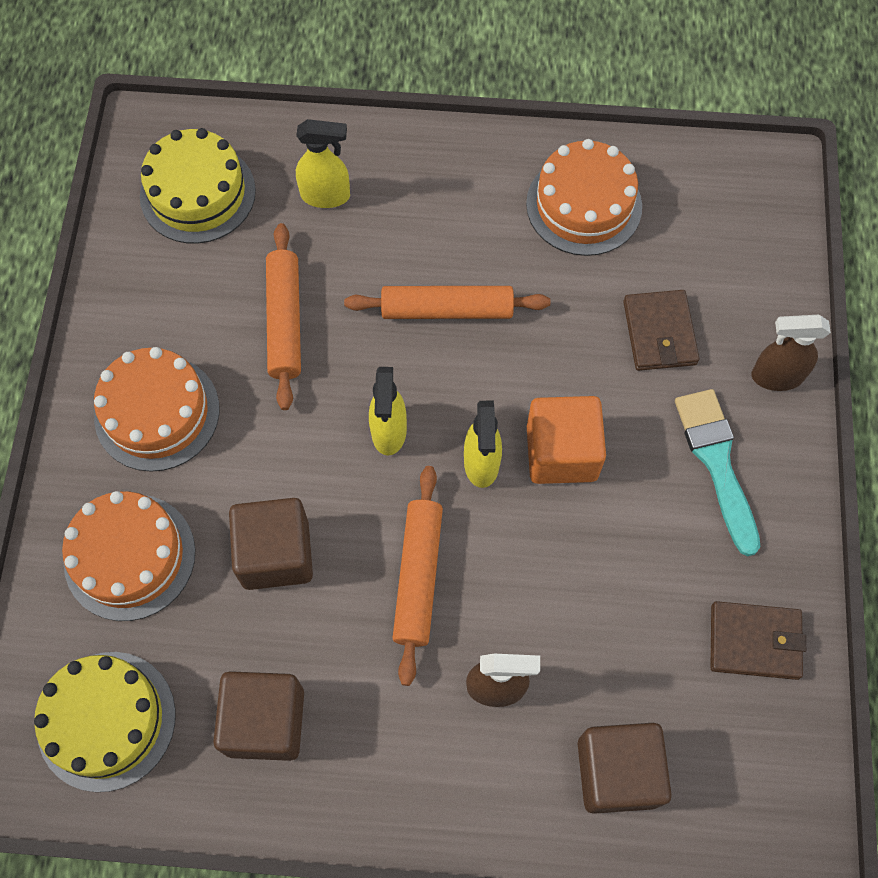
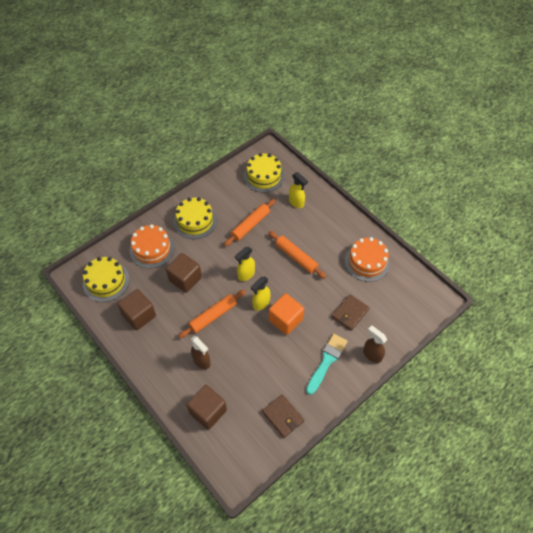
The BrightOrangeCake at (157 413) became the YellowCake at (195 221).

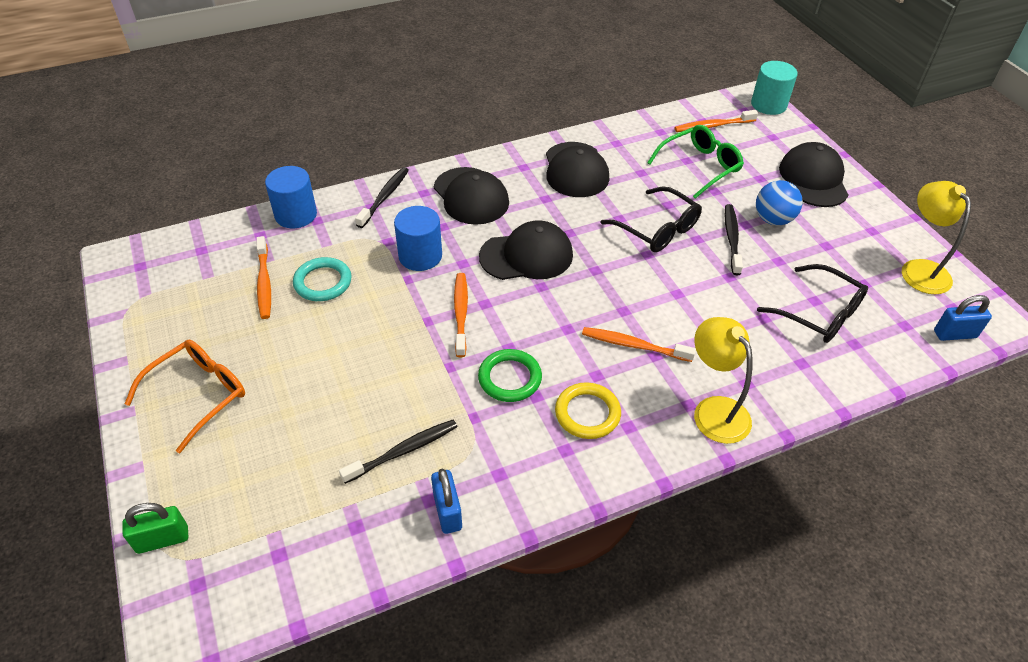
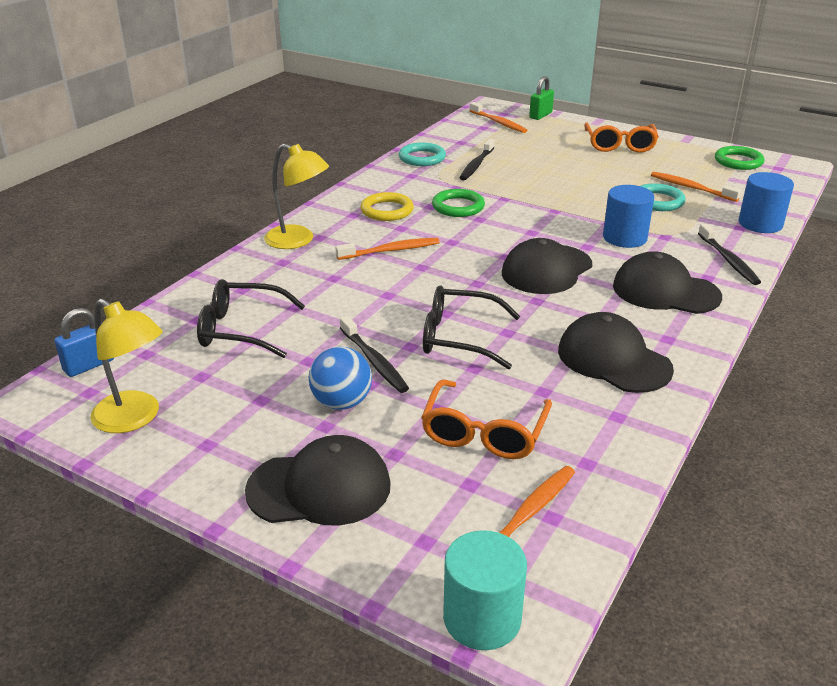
The GreenRing at (738 161) appeared. The BrightOrangeDentalBrush moved from (461 313) to (498 122). The CobaltPadlock at (447 511) was replaced by the AquaRing at (422 158). The GreenGlasses at (700 166) became the BrightOrangeGlasses at (484 432). The JetBlackCap at (813 179) turned 60 degrees counterclockwise.

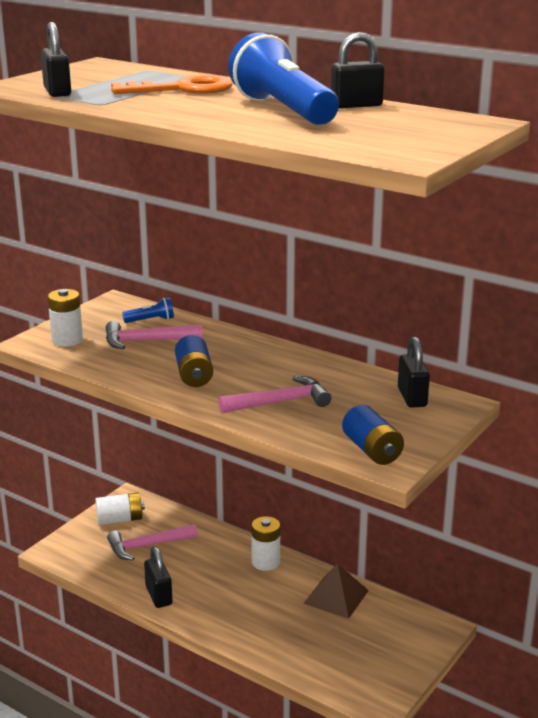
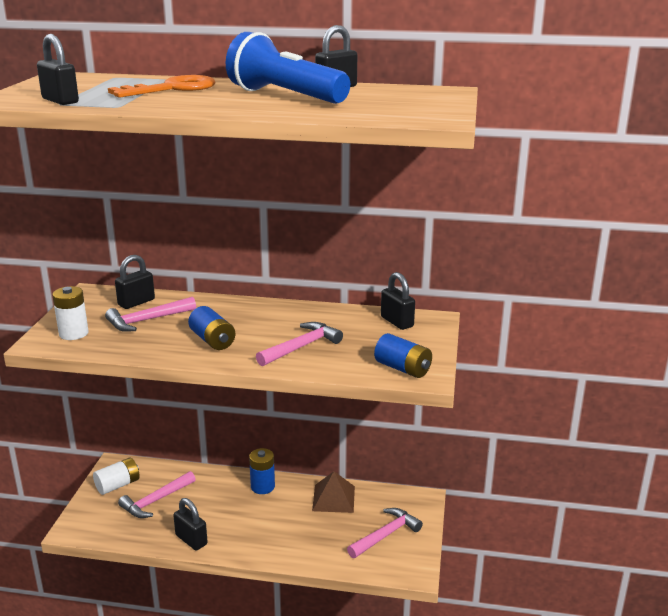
The RosyCarpenter'sHammer at (386 535) appeared. The CobaltFlashlight at (151 320) was replaced by the JetBlackPadlock at (136 302). The PureWhitePowerCell at (265 562) became the CobaltPowerCell at (262 487).

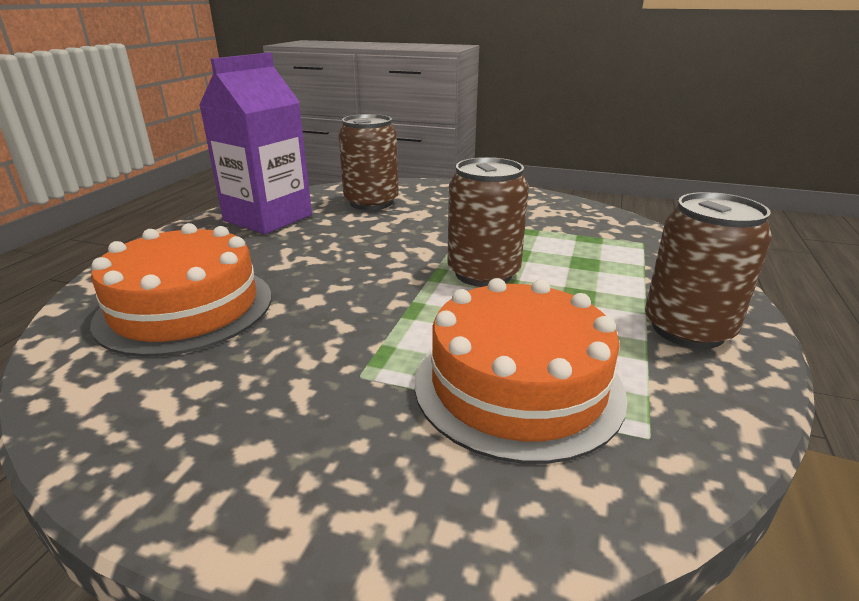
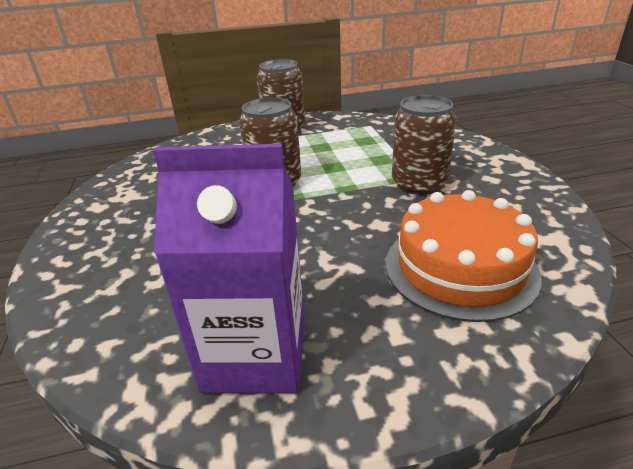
The BrightOrangeCake at (518 385) disappeared. The RussetSodaCan moved from (371 202) to (419 184).

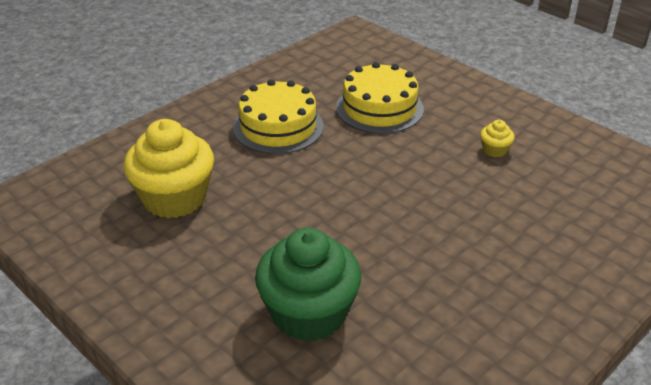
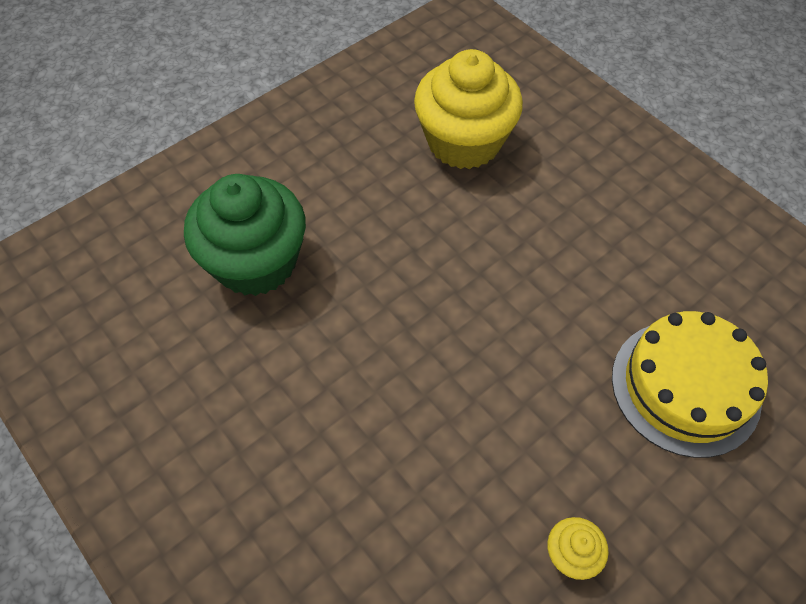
The YellowCake at (278 127) disappeared.

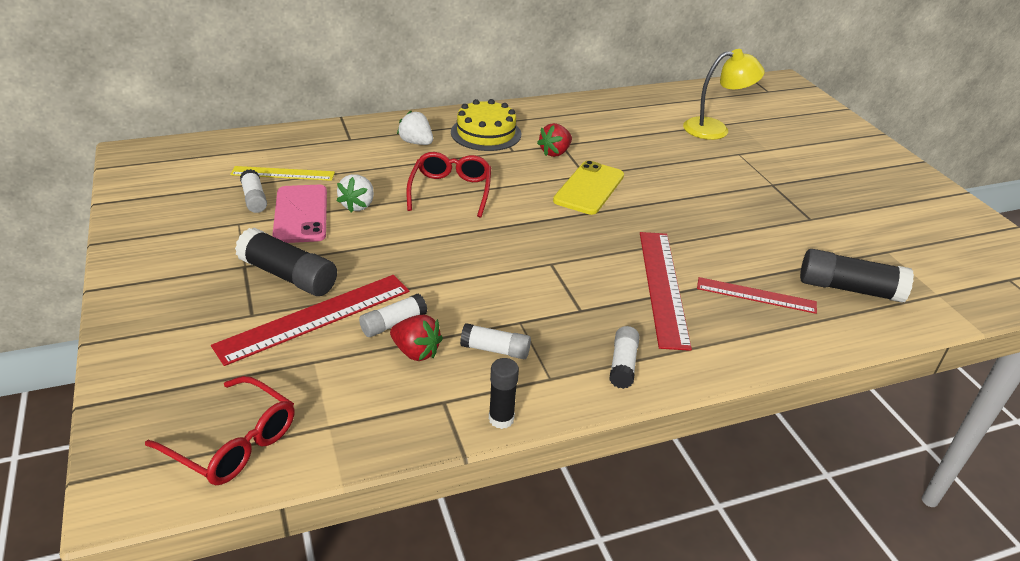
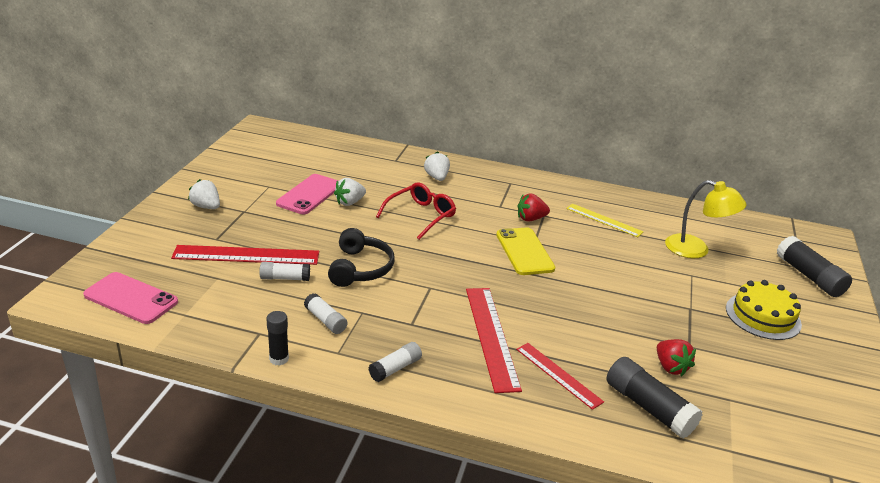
The PureWhiteGlueStick at (254 199) disappeared. The PureWhiteBerry at (206 207) appeared. The JetBlackHeadset at (360 268) appeared. The YellowRuler moved from (283 173) to (604 220). The JetBlackGlueStick moved from (288 276) to (809 276). The CrimsonBerry moved from (416 352) to (670 367). The YellowCake moved from (486 133) to (763 316). The CrimsonGlasses at (233 442) was replaced by the RosySmartphone at (131 298). The YellowSmartphone at (589 188) turned 75 degrees counterclockwise. The CrimsonRuler at (663 287) turned 45 degrees counterclockwise.

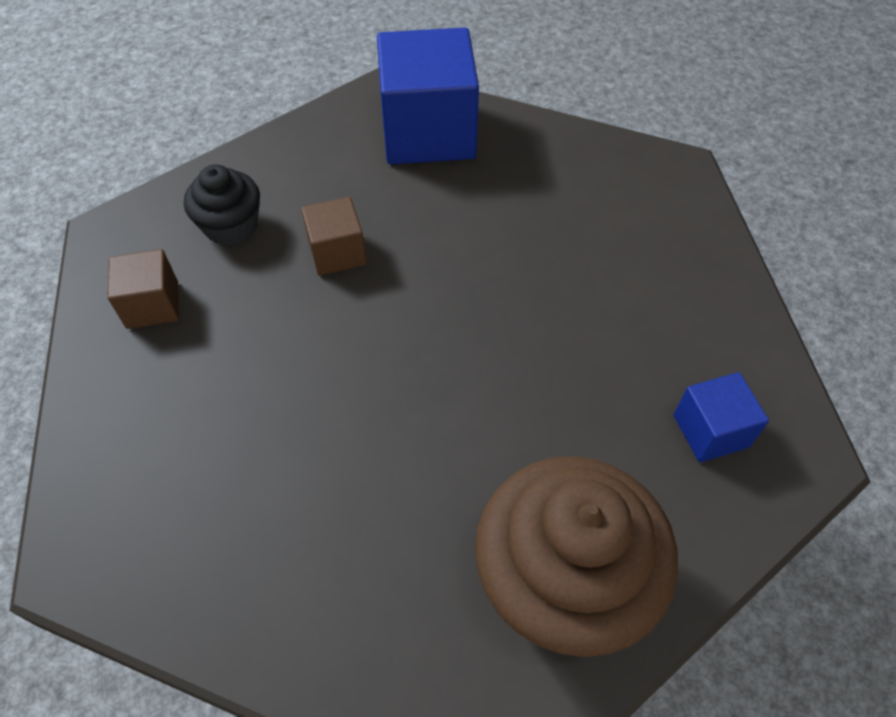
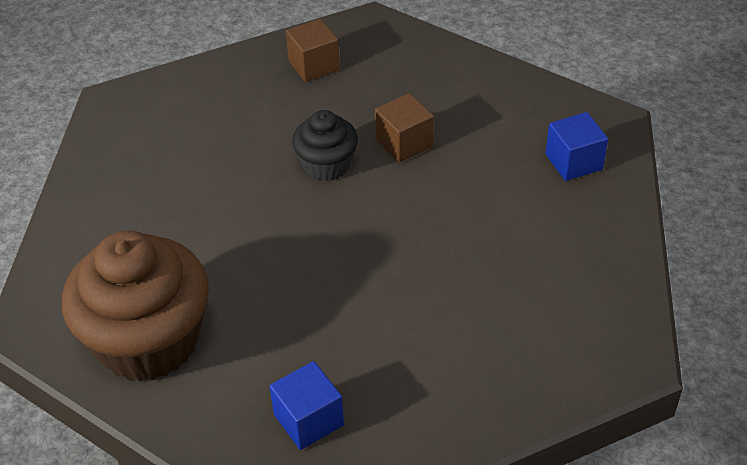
The JetBlackCupcake moved from (231 226) to (326 165). The CobaltSolidCube at (428 132) changed to 0.50 times the size.

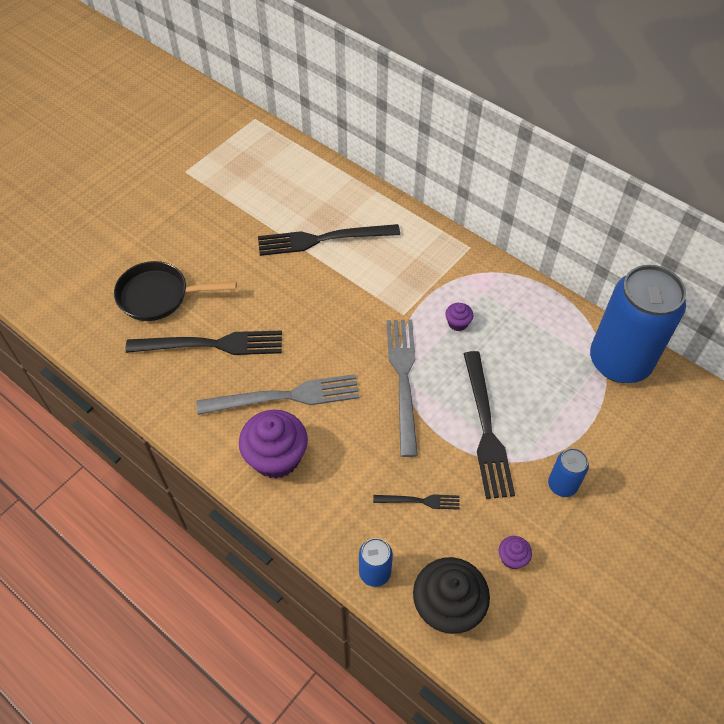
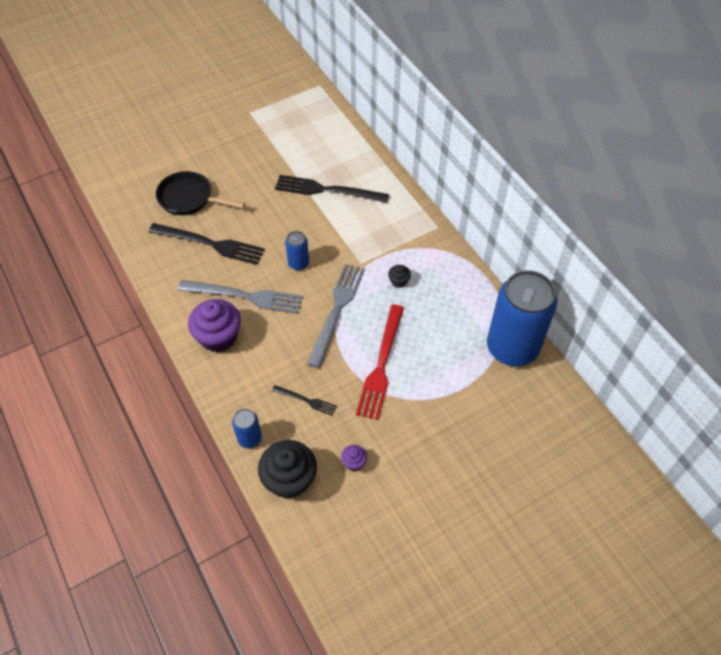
The CobaltSodaCan moved from (562 485) to (298 263). The PurpleCupcake at (457 323) became the JetBlackCupcake at (399 281). The JetBlackTableFork at (486 428) became the CrimsonTableFork at (381 365).

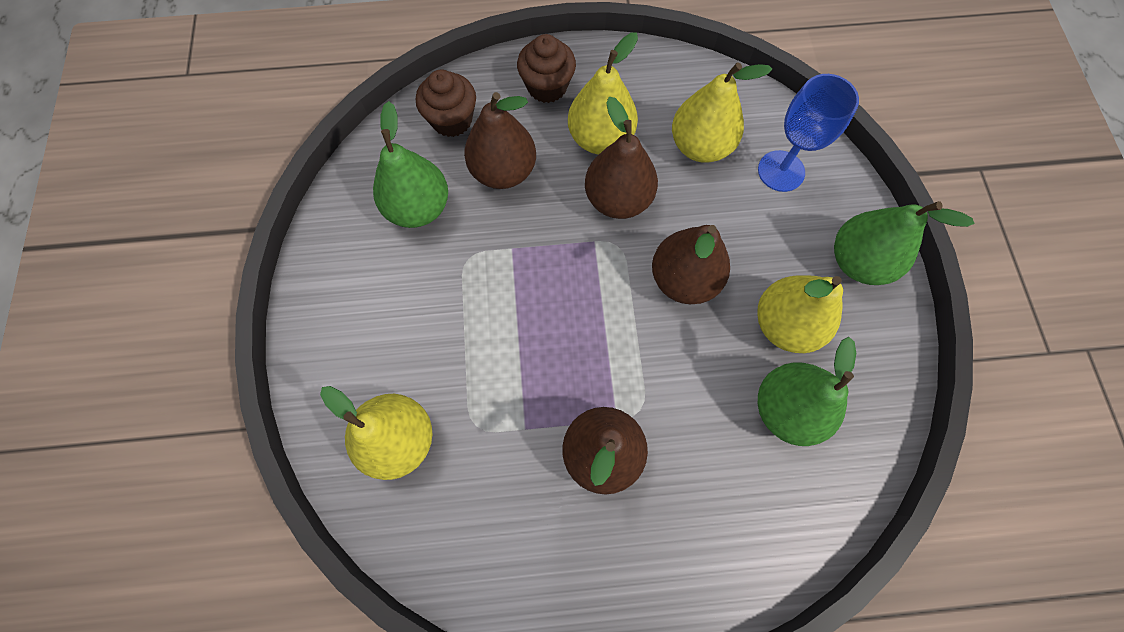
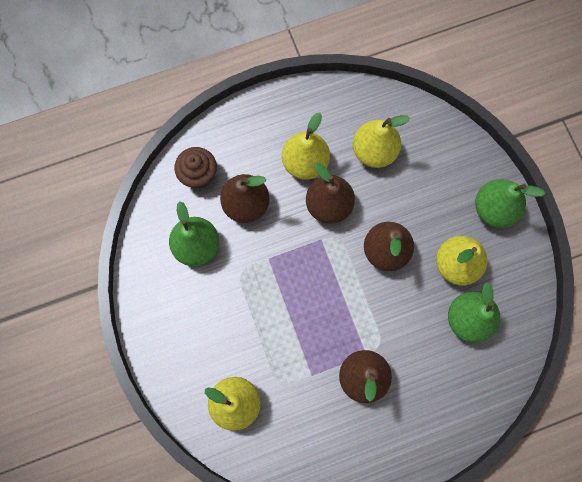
The RussetCupcake at (547 87) disappeared. The CobaltChalice at (781 171) disappeared.

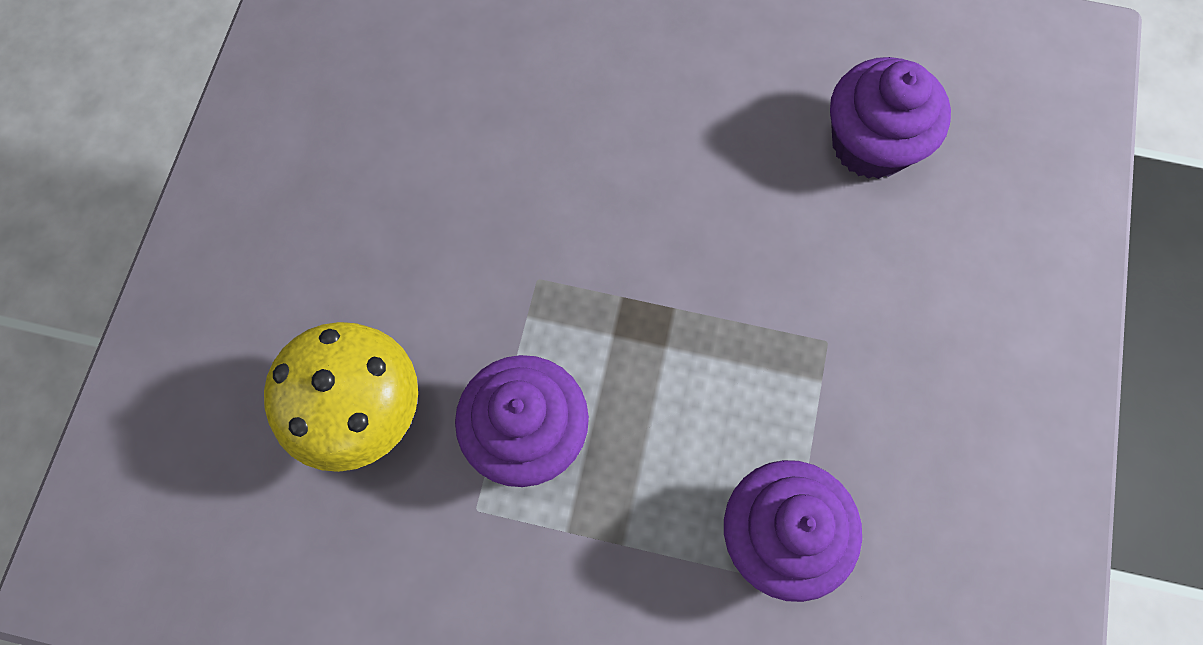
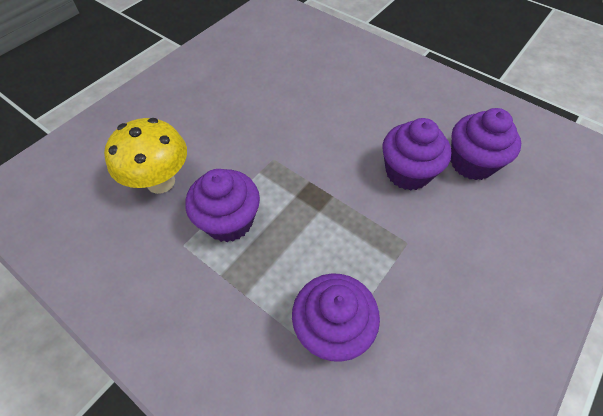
The PurpleCupcake at (407 172) appeared.

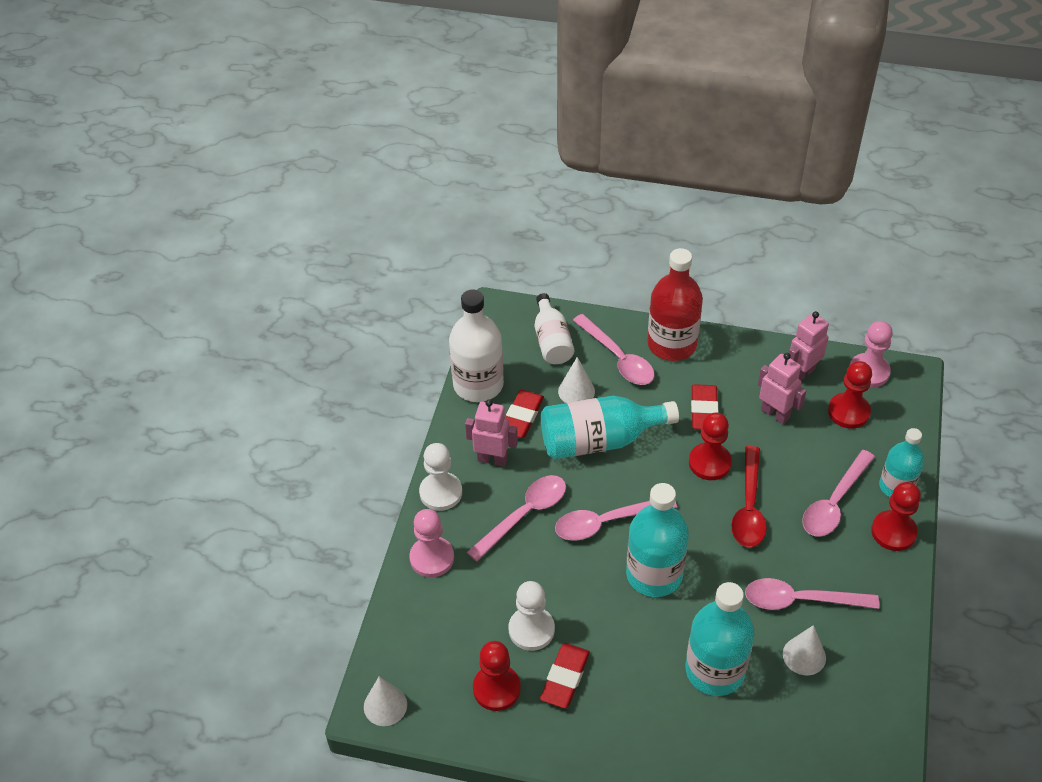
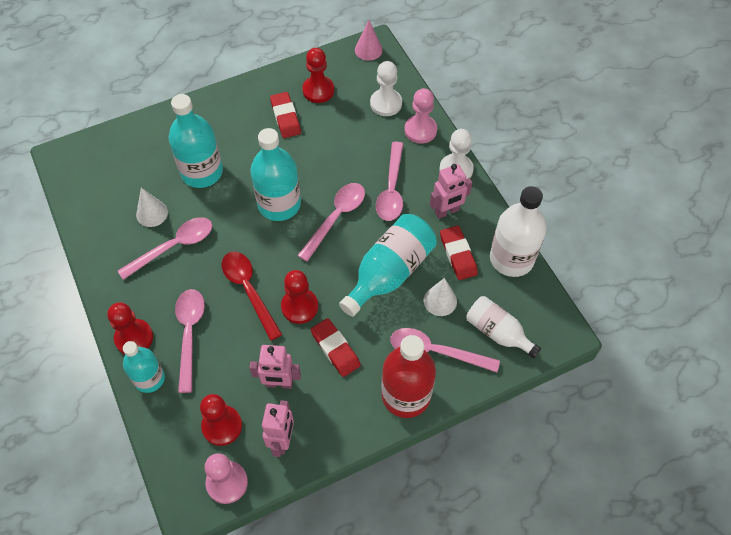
The PureWhitePawn moved from (531 630) to (386 103). The PureWhiteCone at (385 705) became the RosyCone at (368 50).

